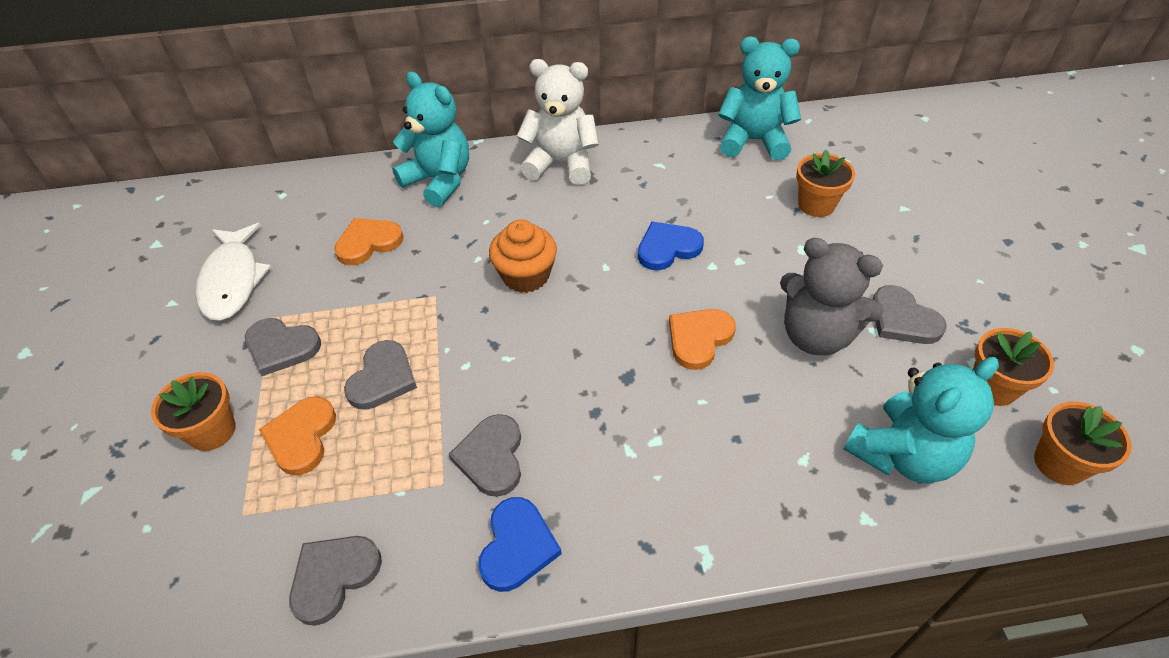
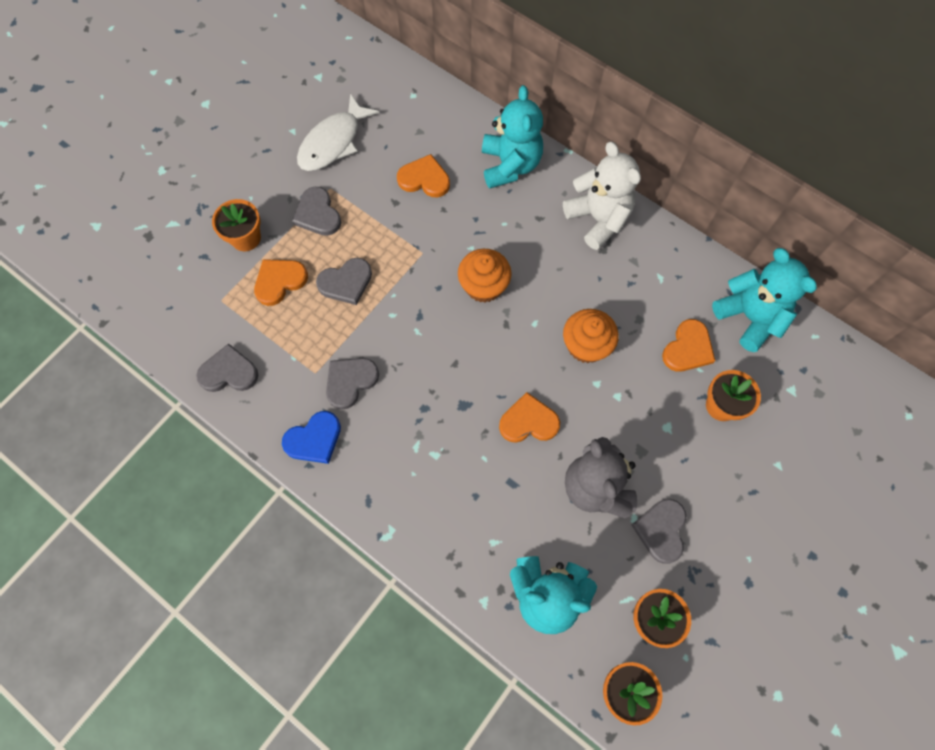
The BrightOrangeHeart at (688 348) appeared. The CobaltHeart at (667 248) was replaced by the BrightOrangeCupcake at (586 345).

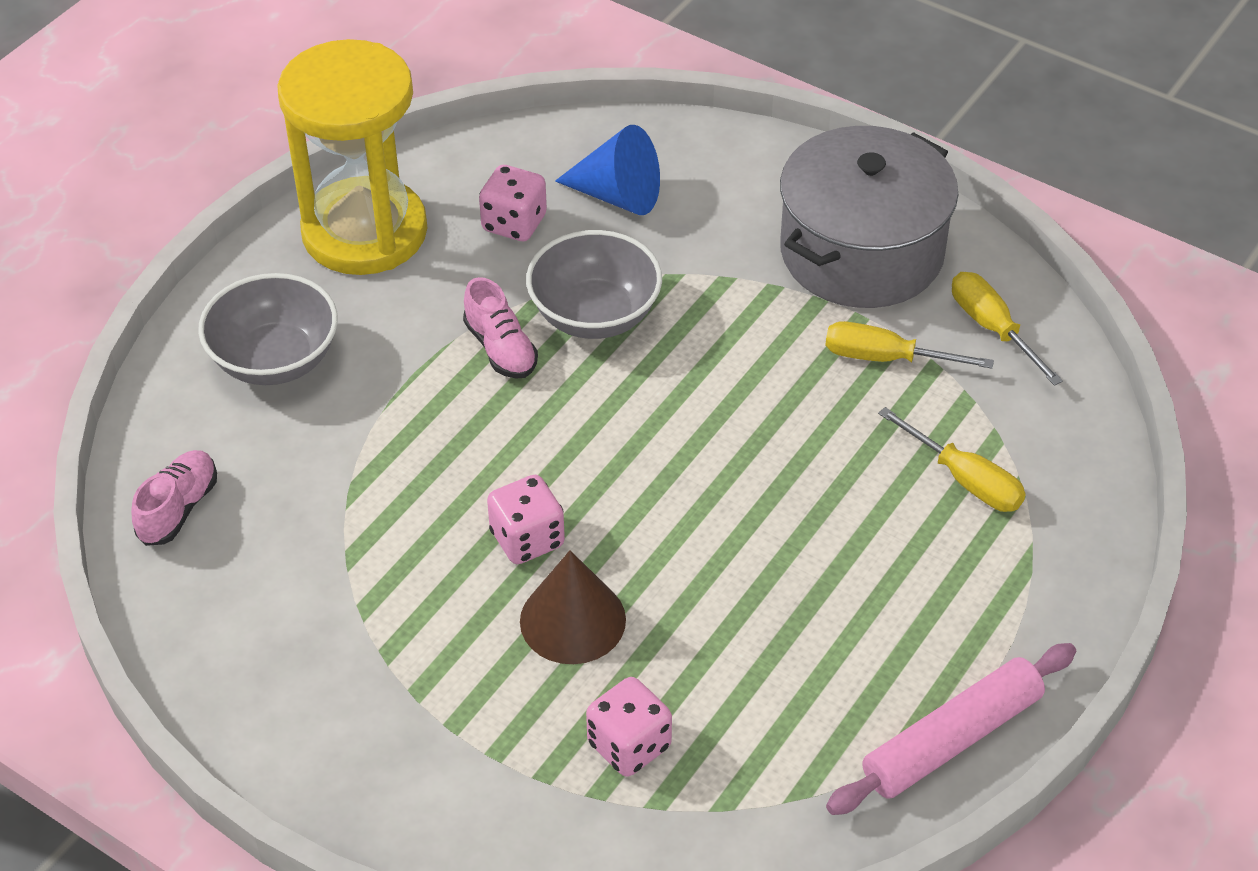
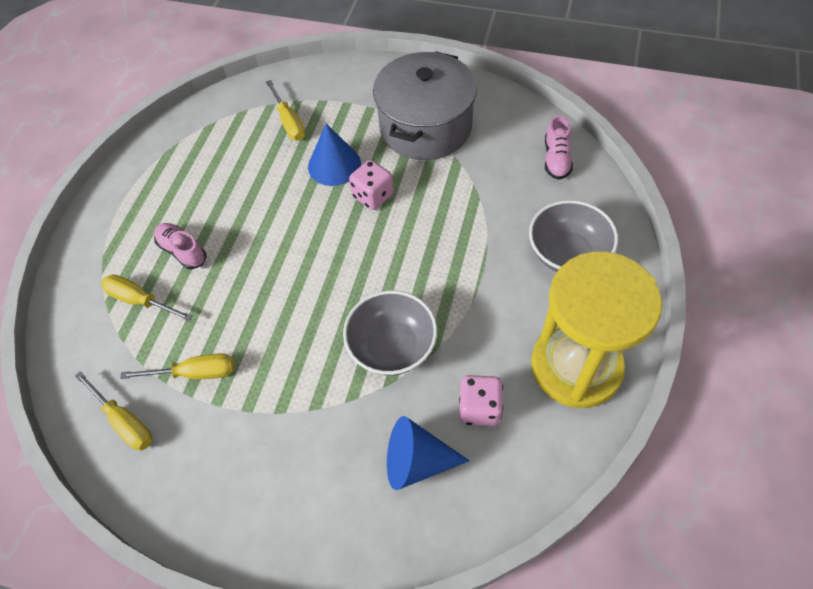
The RosyPastryRoller at (951 739) disappeared. The RosySneaker moved from (500 348) to (183 251). The GrayStockpot moved from (861 252) to (425 127). The RosyDie at (629 745) was replaced by the YellowHandScrewdriver at (289 122). The RussetCone at (572 620) became the CobaltCone at (334 165).

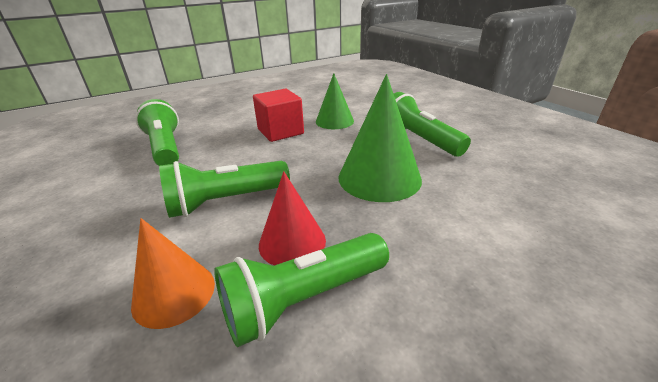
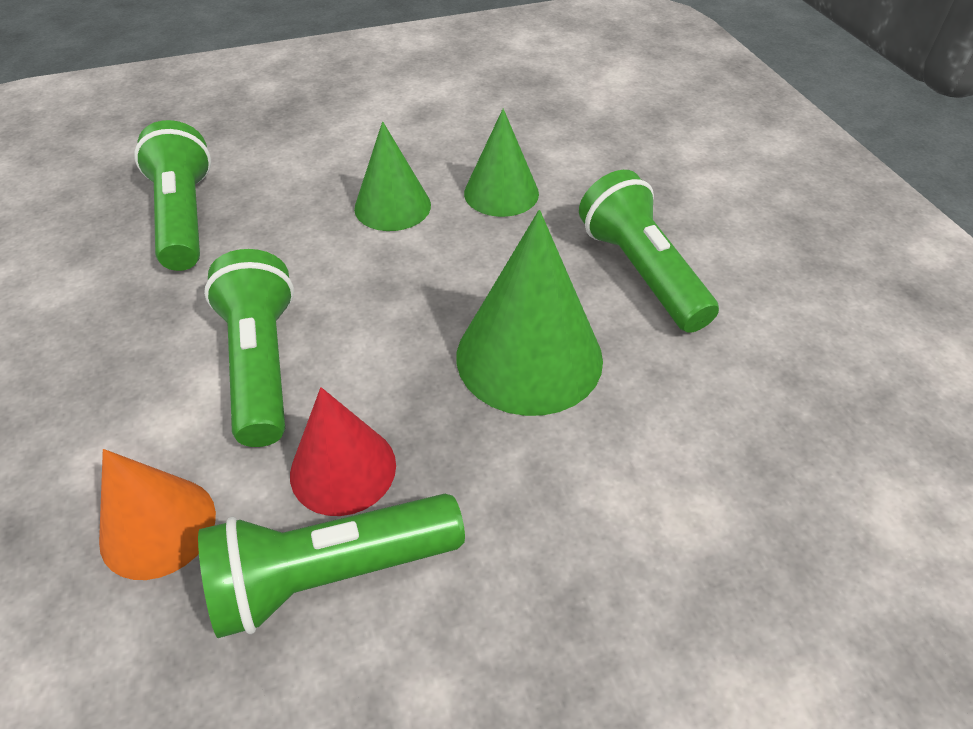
The CrimsonSolidCube at (280 131) was replaced by the GreenCone at (392 206). The GreenFlashlight at (226 201) turned 90 degrees clockwise.

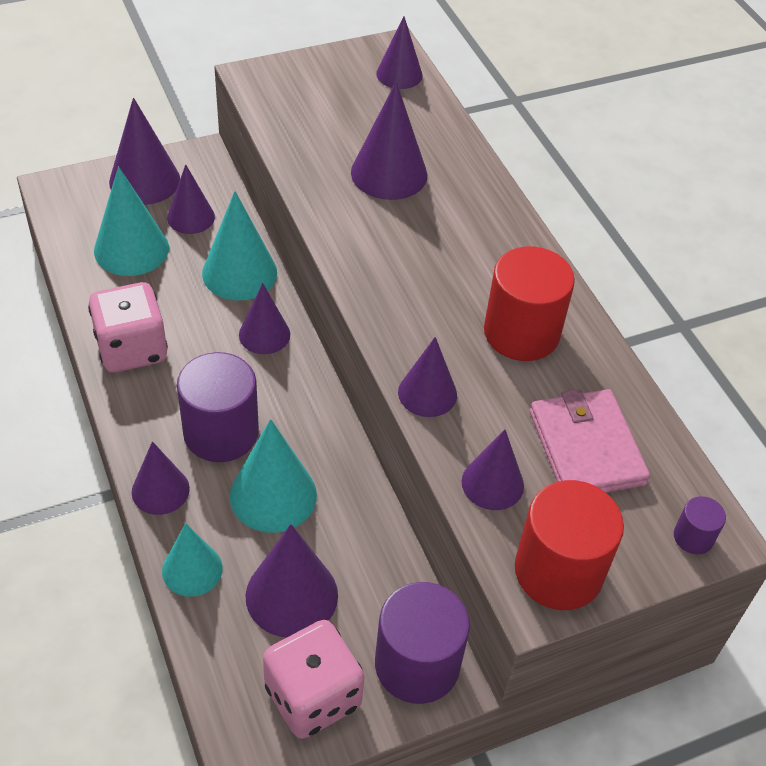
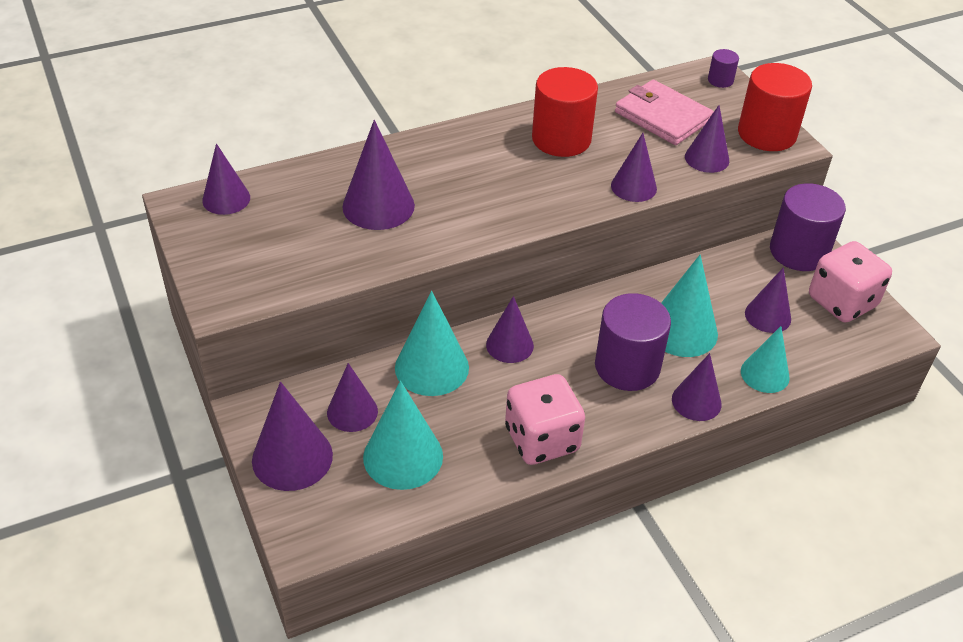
The RosyWallet at (586 447) turned 60 degrees clockwise. The PurpleCone at (291 595) changed to 0.66 times the size.

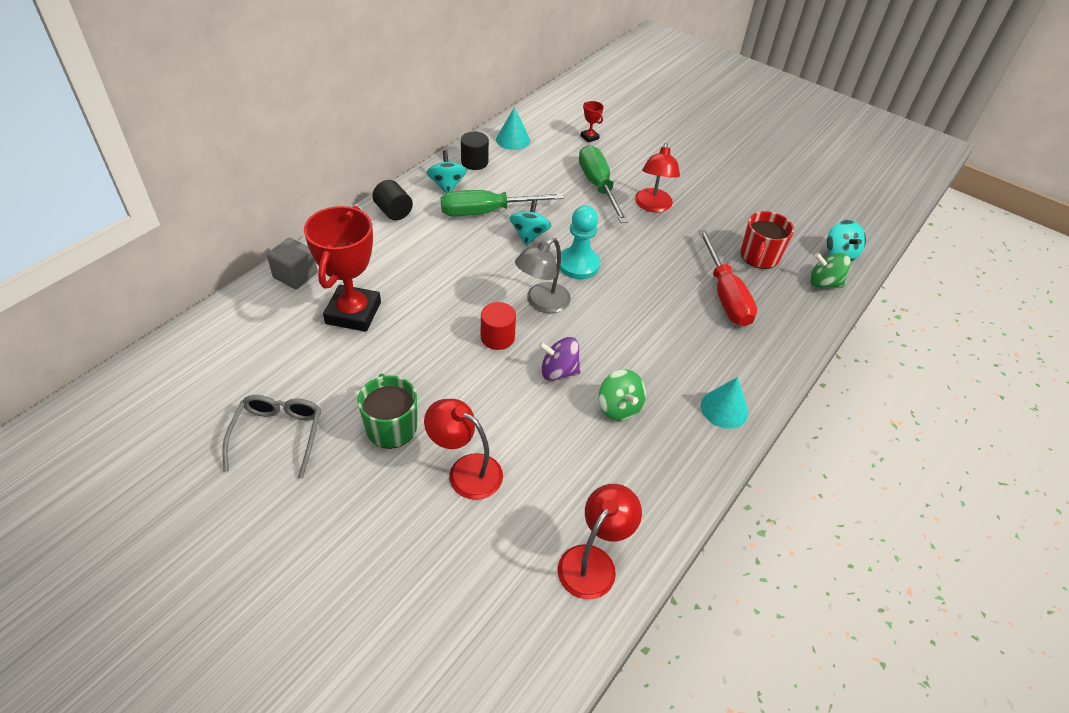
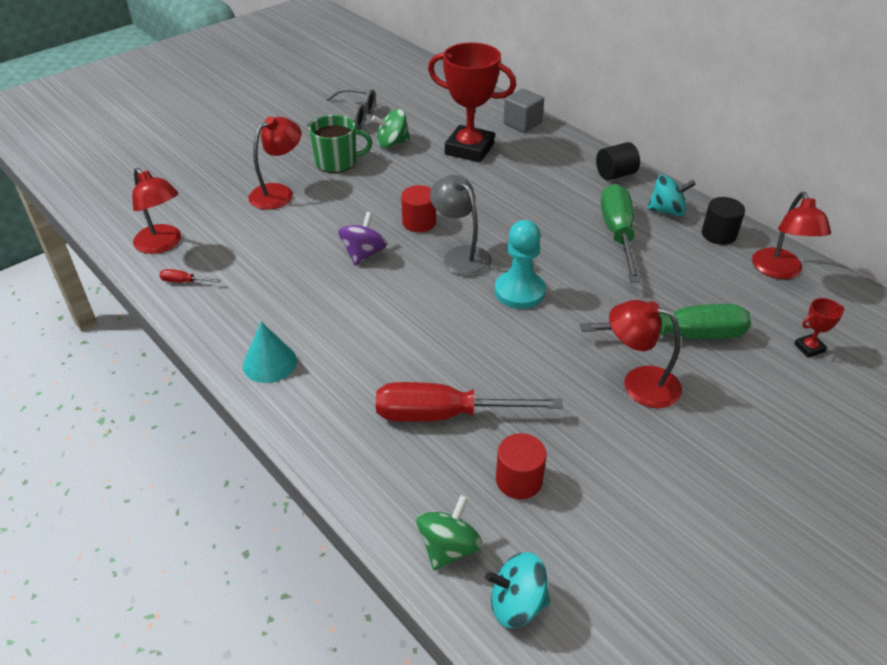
The AquaWhirligig at (529 235) disappeared. The CrimsonHandScrewdriver at (184 282) appeared. The GreenWhirligig moved from (619 407) to (392 143). The AquaCone at (513 140) was replaced by the CrimsonLamp at (780 271). The CrimsonCoffeeMug at (759 257) was replaced by the CrimsonCylinderShape at (519 480).

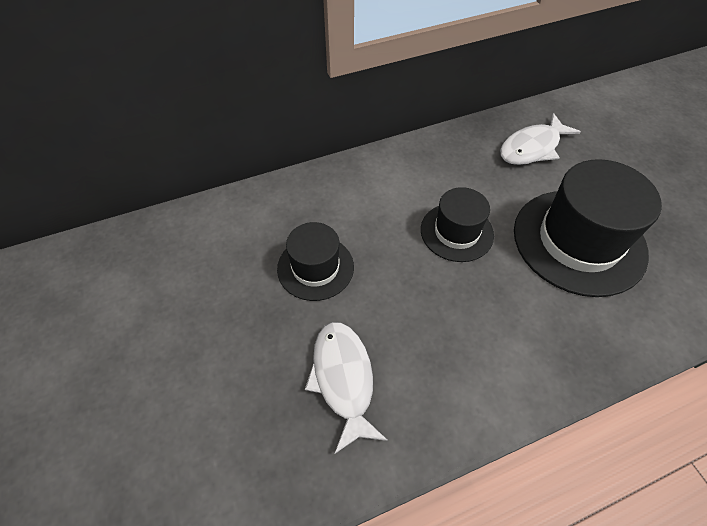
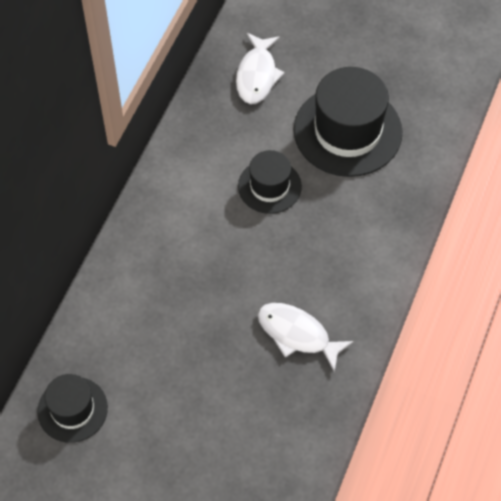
The JetBlackHat moved from (315 267) to (72 409).

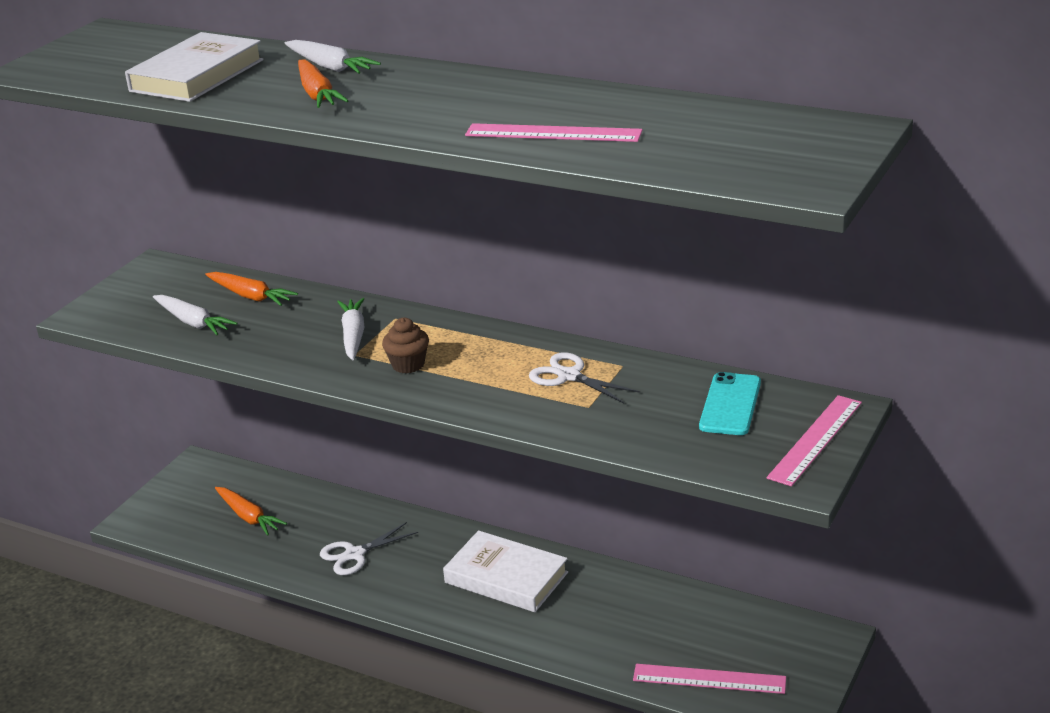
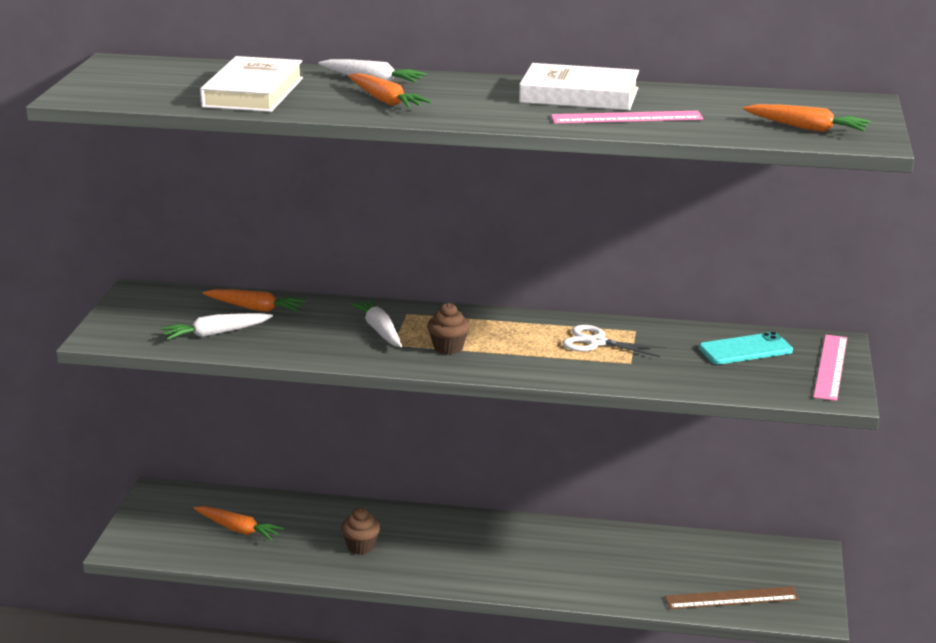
The BrightOrangeRootVegetable at (806 128) appeared. The PureWhiteHardcover moved from (506 578) to (579 95). The PureWhitePairOfScissors at (354 554) was replaced by the RussetCupcake at (361 546). The RosyRuler at (709 679) became the RussetRuler at (731 598). The PureWhiteRootVegetable at (193 322) turned 135 degrees clockwise. The AquaSmartphone at (730 404) turned 75 degrees clockwise.

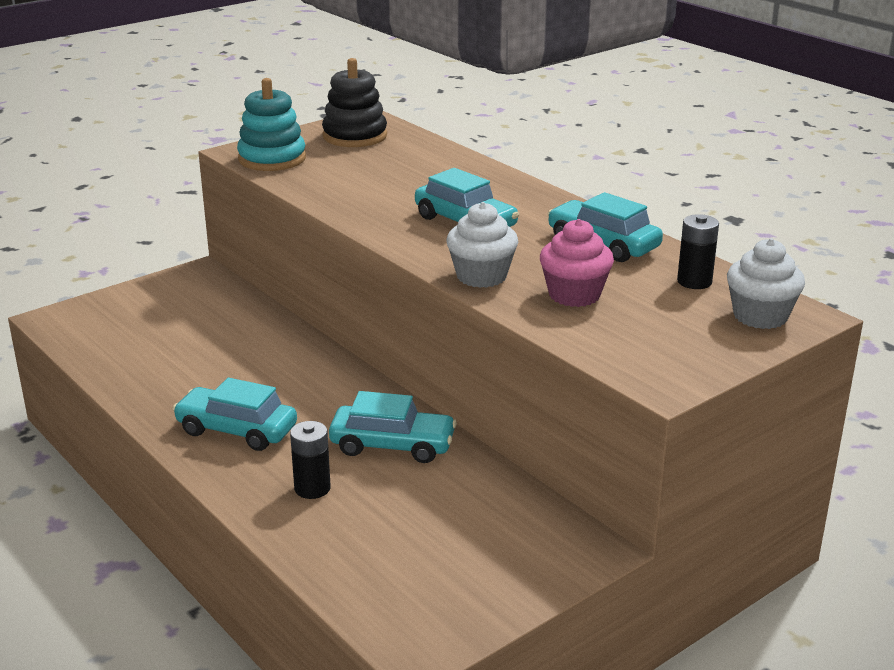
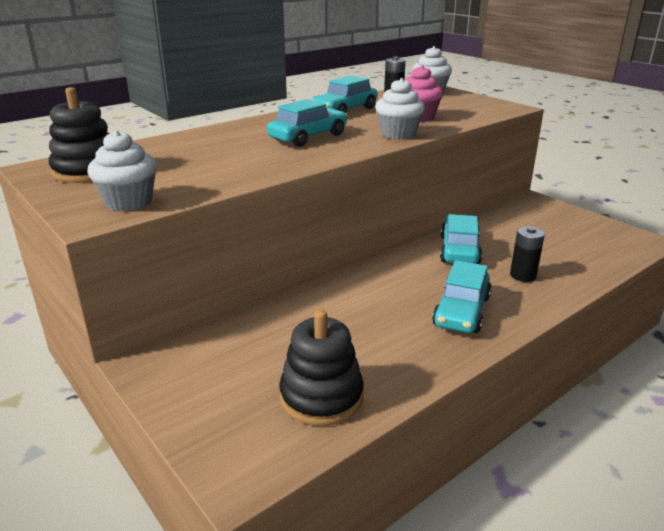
The JetBlackStackingToy at (321 397) appeared. The AquaStackingToy at (272 159) was replaced by the PureWhiteCupcake at (128 202).

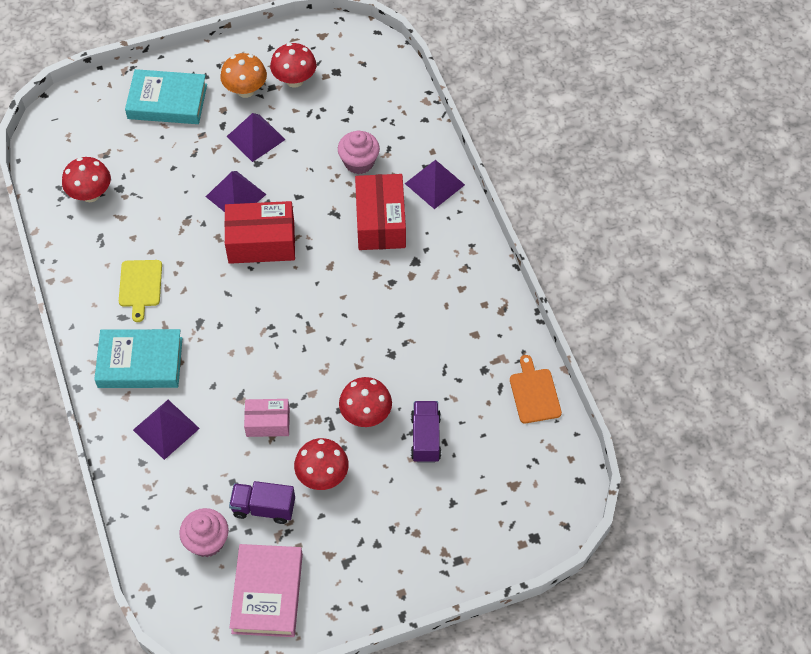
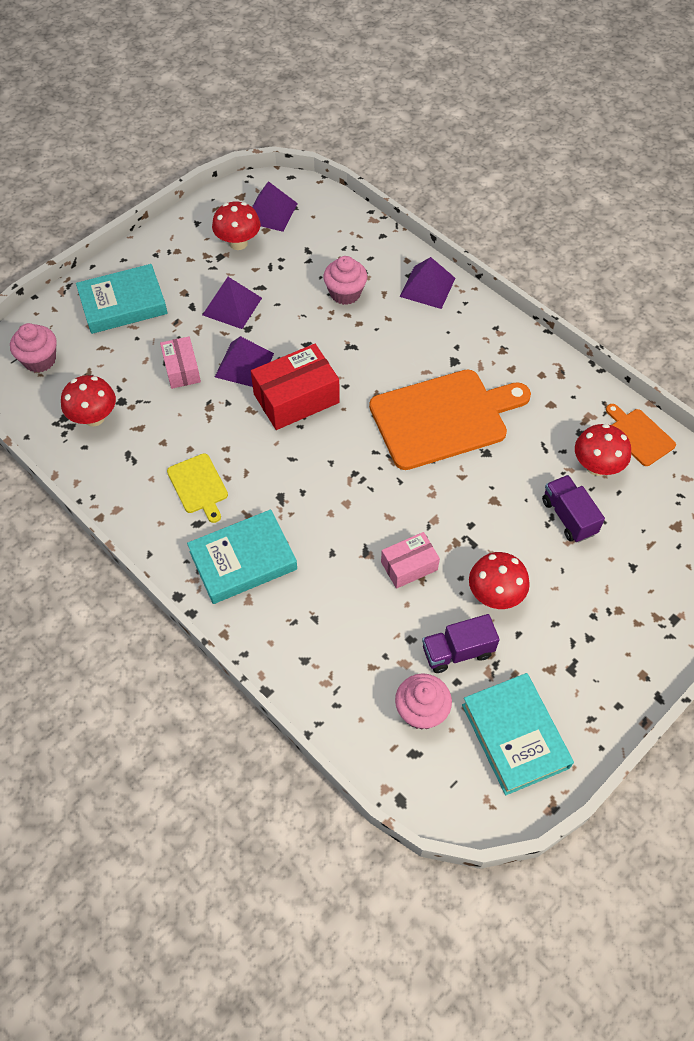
The BrightOrangeMushroom at (245 90) disappeared. The CrimsonParcel at (380 222) disappeared. The RosyCupcake at (40 360) appeared. The RosyParcel at (182 369) appeared. The BrightOrangeChoppingBoard at (443 418) appeared. The PurplePyramidShape moved from (166 429) to (270 212). The CrimsonMushroom moved from (366 415) to (596 466). The RosyHardcover at (267 593) became the AquaHardcover at (515 736).

